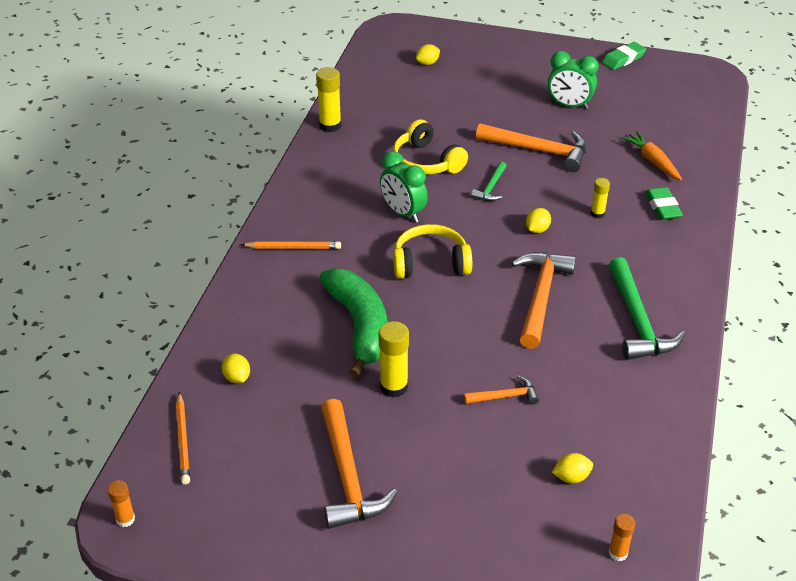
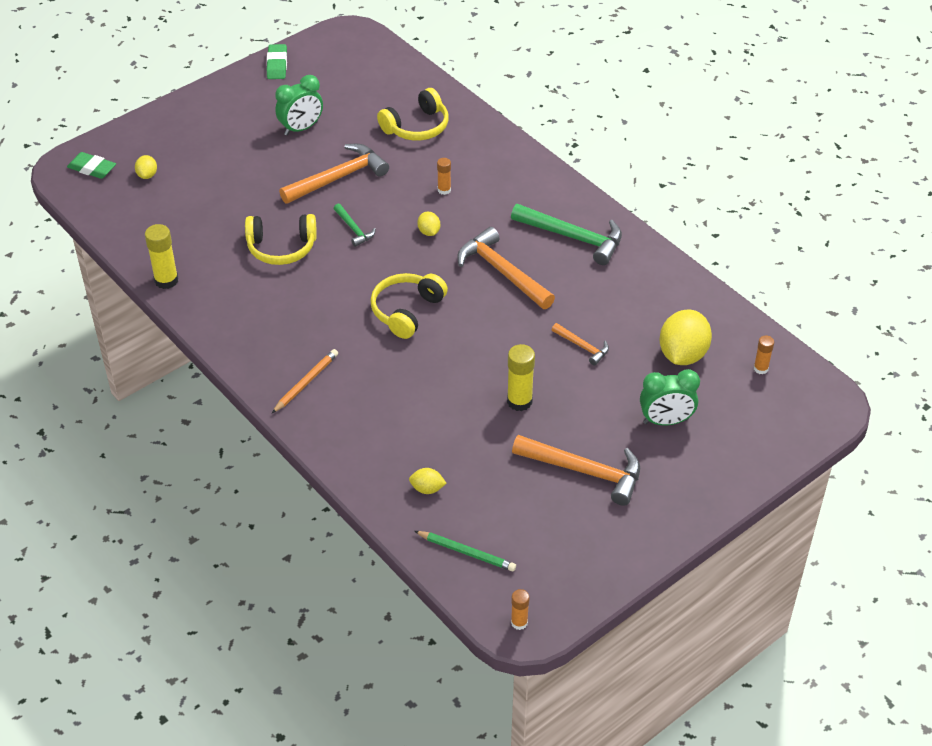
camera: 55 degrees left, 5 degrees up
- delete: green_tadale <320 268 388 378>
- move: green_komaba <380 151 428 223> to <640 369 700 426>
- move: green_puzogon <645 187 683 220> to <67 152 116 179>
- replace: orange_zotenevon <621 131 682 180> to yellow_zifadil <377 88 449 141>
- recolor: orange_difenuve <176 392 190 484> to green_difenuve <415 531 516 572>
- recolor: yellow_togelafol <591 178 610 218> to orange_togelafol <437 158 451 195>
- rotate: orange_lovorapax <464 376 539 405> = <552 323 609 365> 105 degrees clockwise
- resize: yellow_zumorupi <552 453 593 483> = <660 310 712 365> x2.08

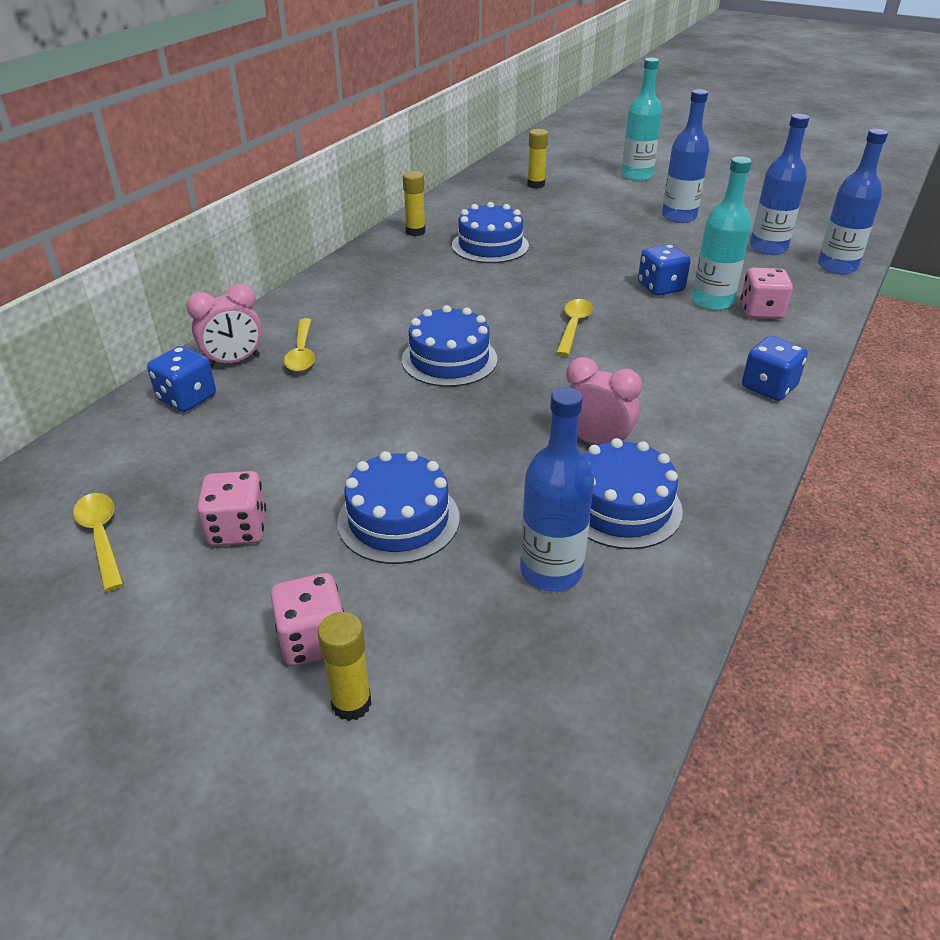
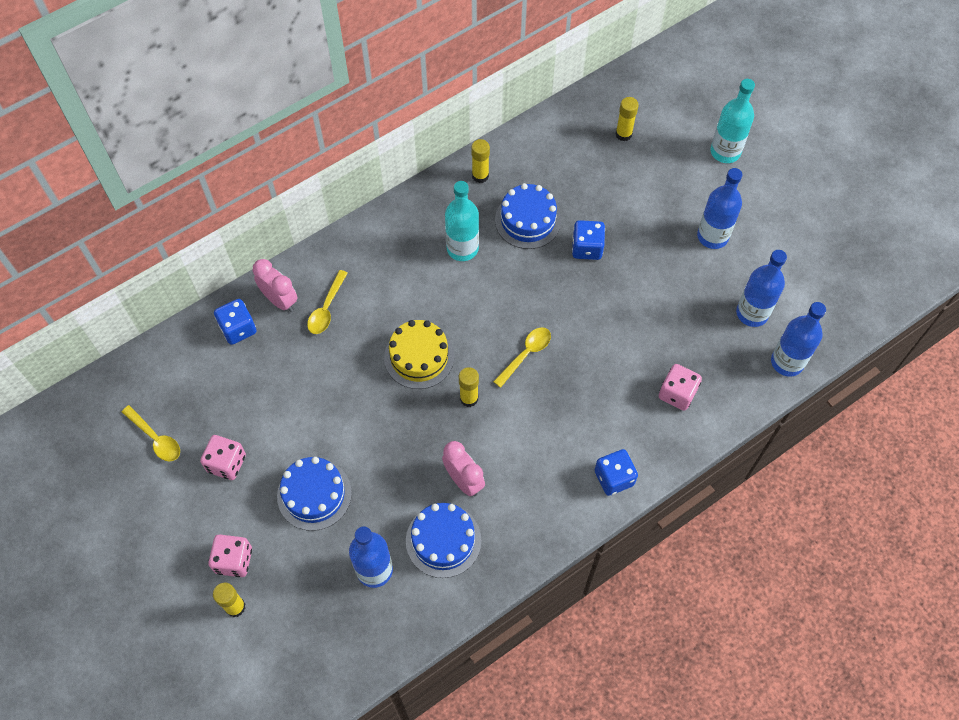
camera: 25 degrees right, 25 degrees up
- insert: yellow_togelafol <459 367 479 407>
- move: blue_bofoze <638 244 691 296> to <572 220 605 260>
- move: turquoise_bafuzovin <692 156 752 310> to <445 181 479 261>
- recolor: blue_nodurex <402 305 498 387> to yellow_nodurex <384 320 455 389>
- rotate: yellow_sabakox <73 493 124 592> = <122 405 180 461> 135 degrees clockwise
- rotate: pink_komaba <187 283 262 368> = <253 259 298 312> 135 degrees counterclockwise

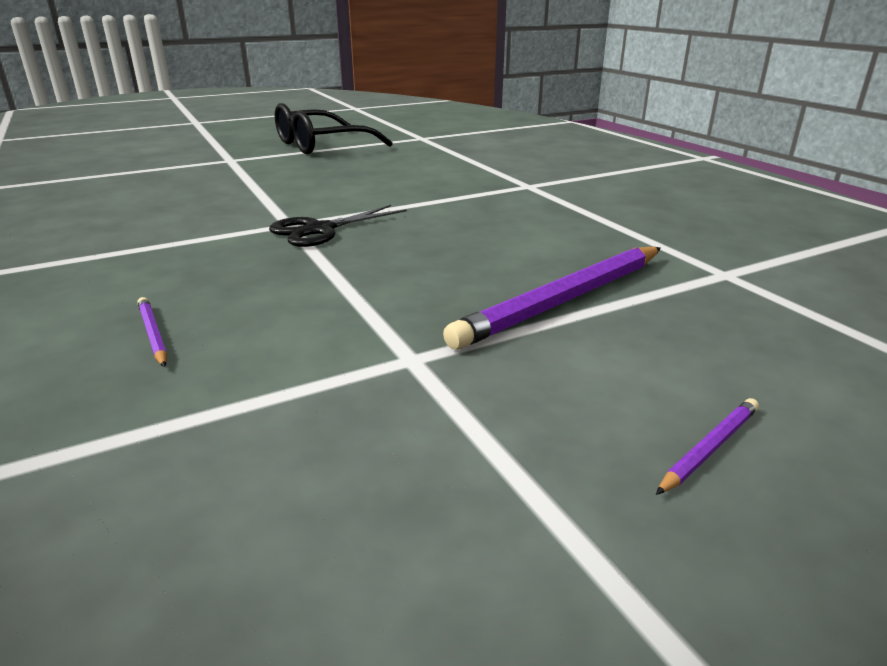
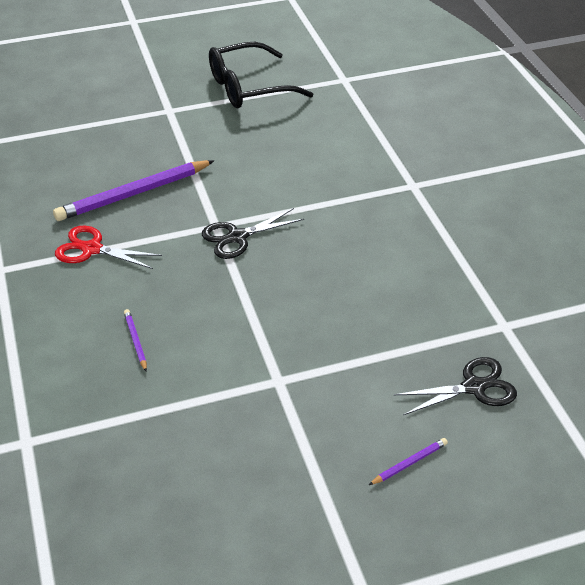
camera: 10 degrees right, 15 degrees up
- insert: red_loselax <55 226 162 269>
- insert: black_loselax <394 357 517 415>
- move: purple_difenuve <443 247 661 350> to <53 160 215 221>

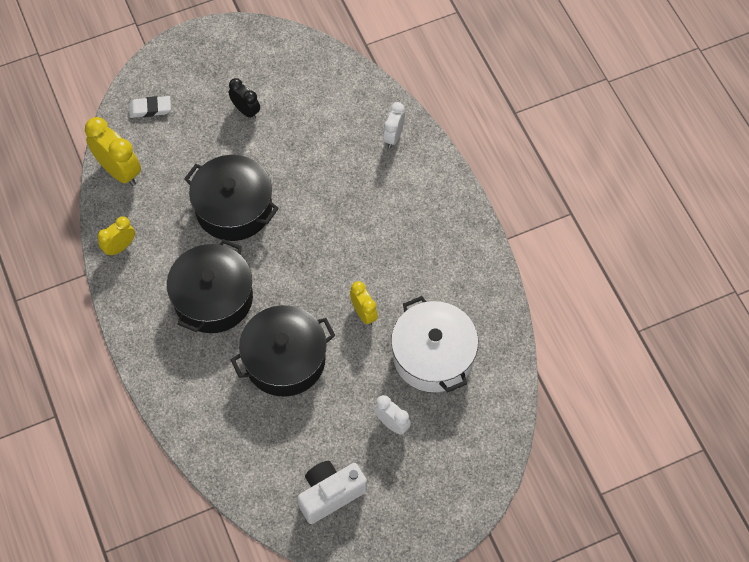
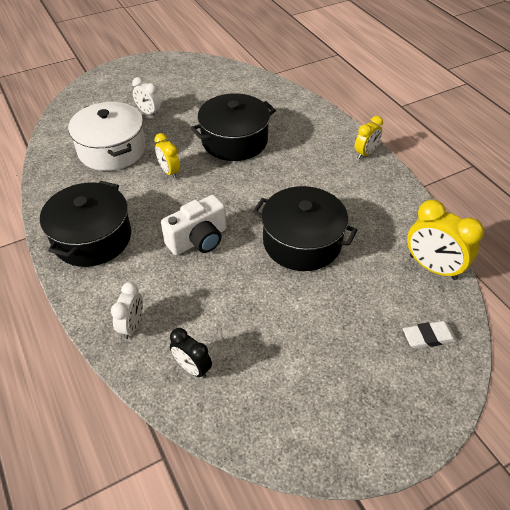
camera: 175 degrees right, 15 degrees down
- move: yellow_komaba <98 216 135 256> to <355 116 383 159>
- move: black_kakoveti <167 239 253 333> to <40 181 131 267>
- move: black_komaba <229 78 260 119> to <170 328 212 378>
- move: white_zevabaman <298 461 367 524> to <161 195 227 255>

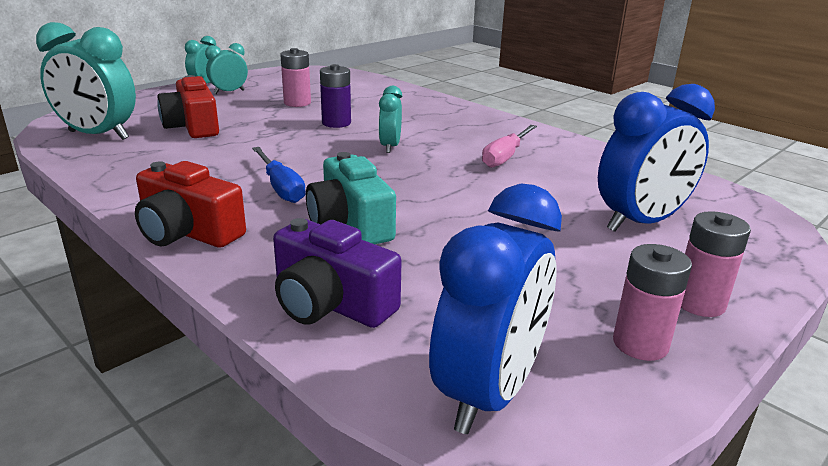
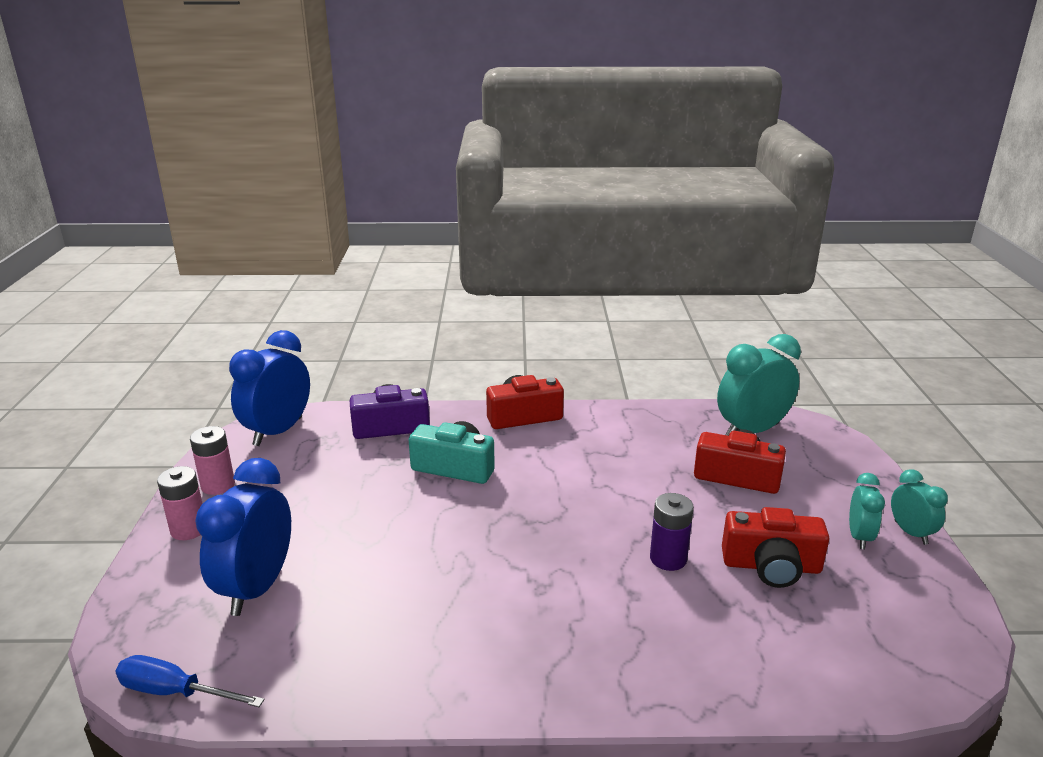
camera: 135 degrees right, 0 degrees up
- delete: turquoise_komaba <378 86 402 153>
- delete: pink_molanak <482 125 537 168>
- move: blue_molanak <252 147 306 203> to <115 655 265 707>
- replace: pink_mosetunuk <280 48 311 107> to red_zevabaman <722 507 829 588>
- rotate: blue_komaba <429 184 562 434> = <229 330 310 446> 45 degrees clockwise

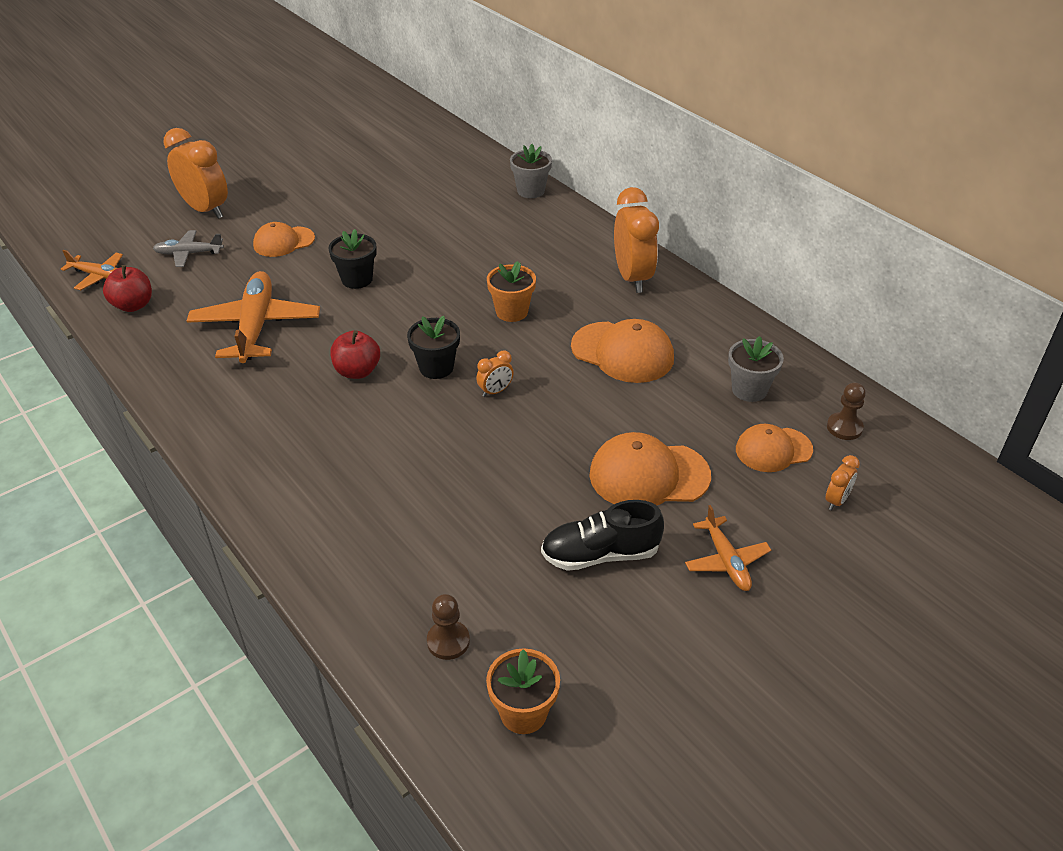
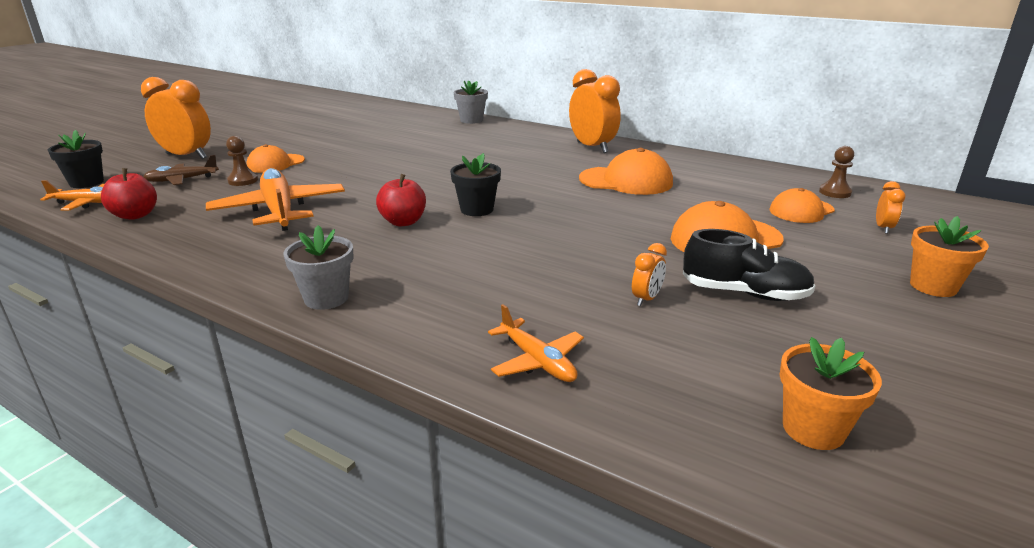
camera: 20 degrees left, 15 degrees down
- move: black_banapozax <328 229 377 289> to <48 130 104 188>
- move: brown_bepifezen <427 594 470 660> to <226 136 258 186>
- move: orange_komaba <476 351 514 397> to <632 243 667 306>
- move: orange_banapozax <487 261 536 322> to <910 216 989 297>
- move: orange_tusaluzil <685 505 771 591> to <488 304 584 382>
- move: grey_banapozax <728 336 784 402> to <284 225 354 310>
- recolor: grey_tusaluzil <153 230 224 267> to brown_tusaluzil <143 155 219 185>
- rotate: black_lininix <541 500 664 571> = <683 229 816 301> 135 degrees counterclockwise

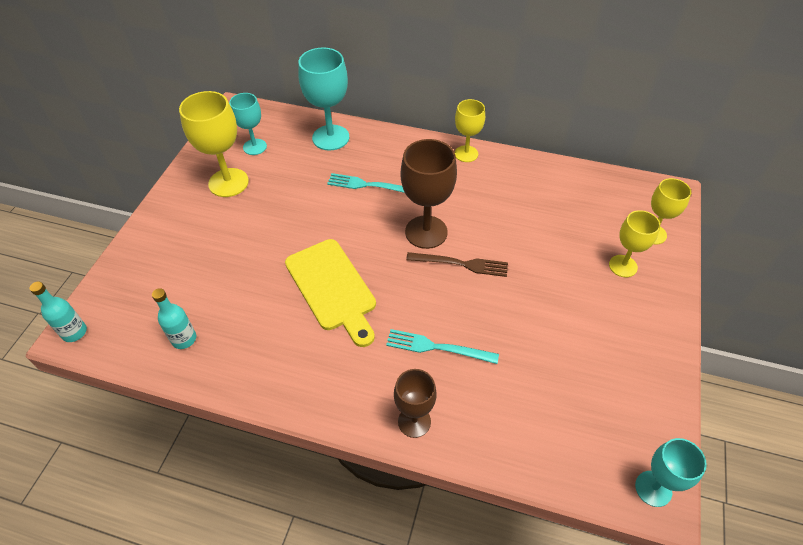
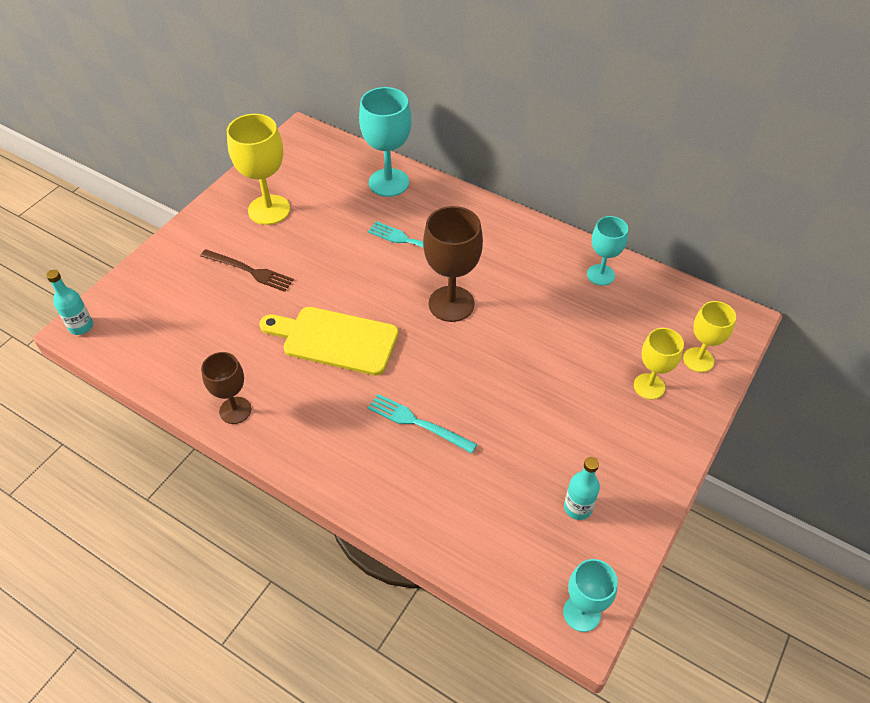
camera: 15 degrees right, 0 degrees up
- delete: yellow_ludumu <455 99 485 162>
- move: turquoise_bafuzovin <152 288 196 349> to <564 457 600 520>
- move: turquoise_ludumu <229 93 267 155> to <587 216 628 286>
- move: brown_ludumu <394 369 437 438> to <201 352 251 424>
- move: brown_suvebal <406 252 508 277> to <200 249 294 292>
- rotate: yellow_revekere <285 239 376 347> = <259 307 399 376> 120 degrees clockwise

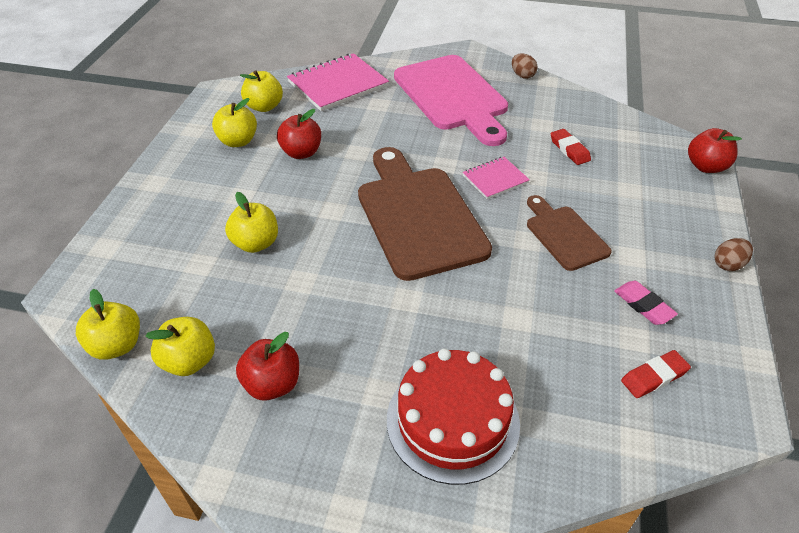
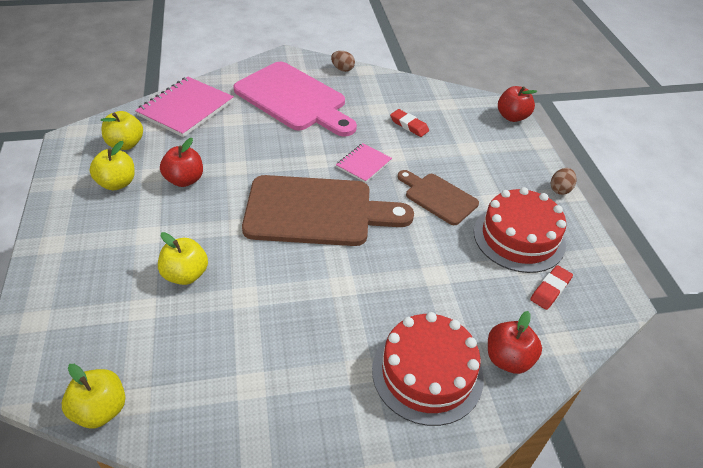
camera: 25 degrees left, 0 degrees up
- delete: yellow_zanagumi <145 317 215 376>
- move: red_zanagumi <236 332 299 401> to <488 311 542 374>
- replace: pink_puzogon <614 281 678 325> to red_nodurex <474 187 566 273>
- rotate: brown_revekere <358 147 492 281> = <242 175 414 246> 135 degrees clockwise

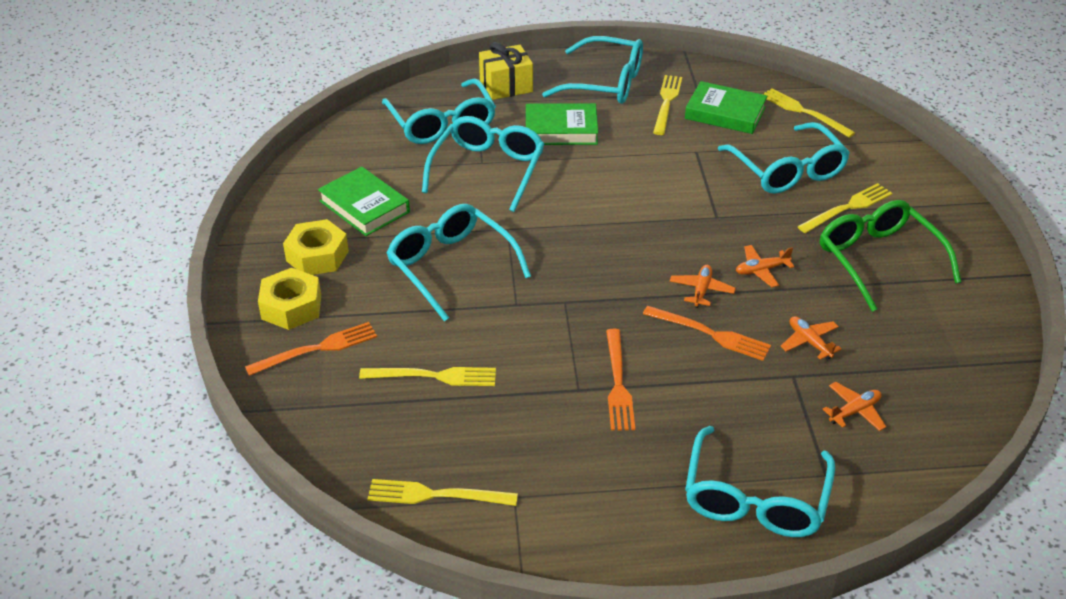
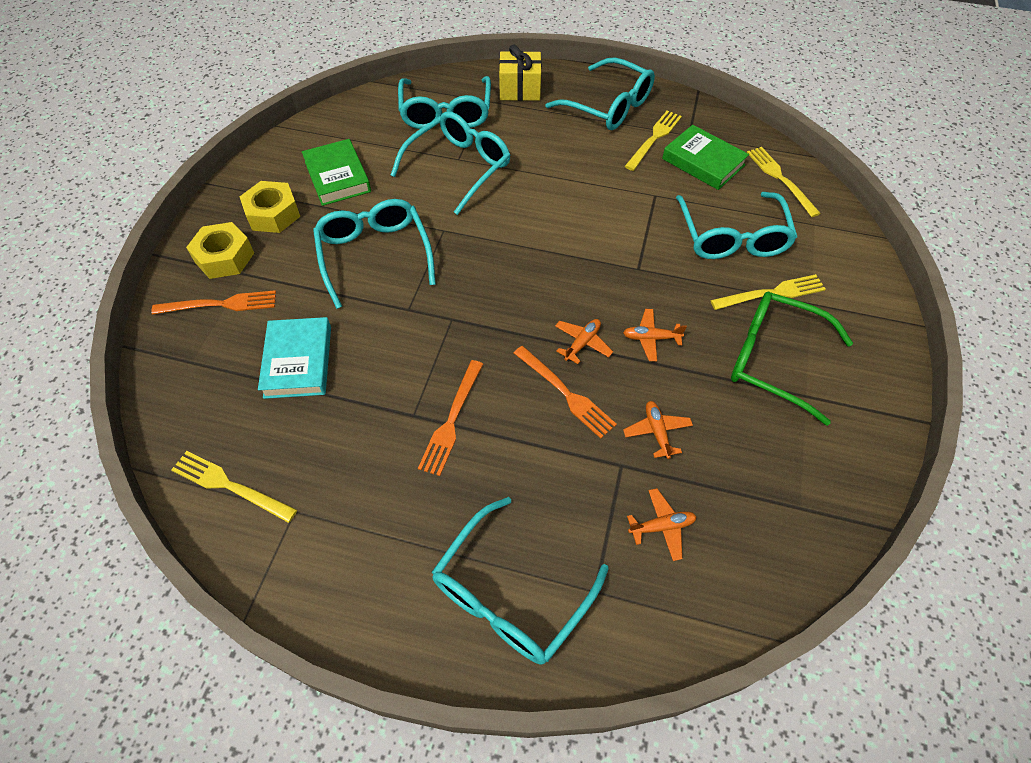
camera: 20 degrees right, 15 degrees up
- delete: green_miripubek <526 103 598 145>
- replace: yellow_suvebal <359 367 496 386> to turquoise_miripubek <258 317 331 399>
- rotate: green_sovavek <820 200 961 312> = <731 292 853 426> 60 degrees counterclockwise

